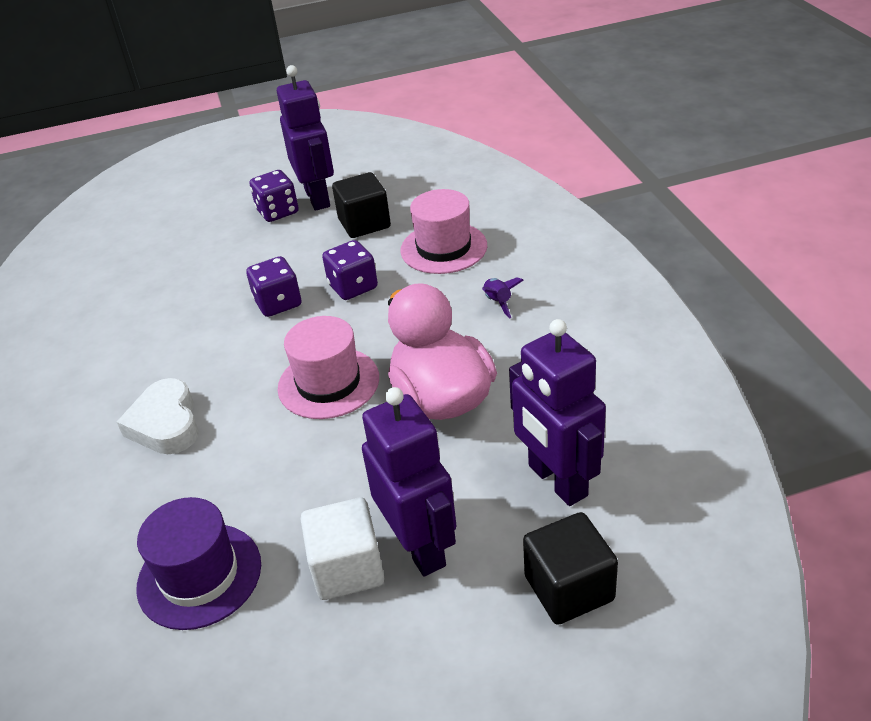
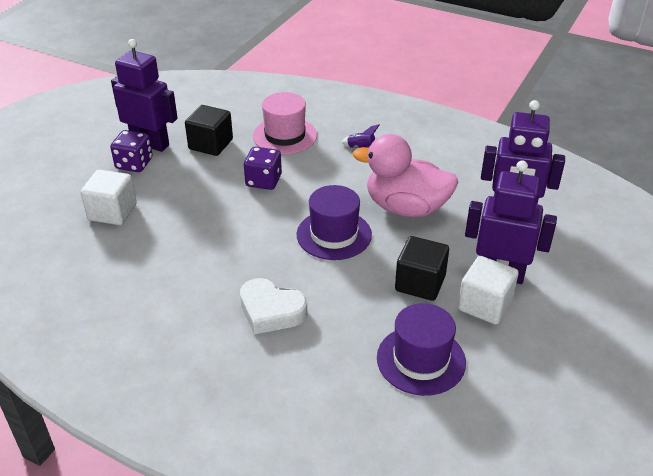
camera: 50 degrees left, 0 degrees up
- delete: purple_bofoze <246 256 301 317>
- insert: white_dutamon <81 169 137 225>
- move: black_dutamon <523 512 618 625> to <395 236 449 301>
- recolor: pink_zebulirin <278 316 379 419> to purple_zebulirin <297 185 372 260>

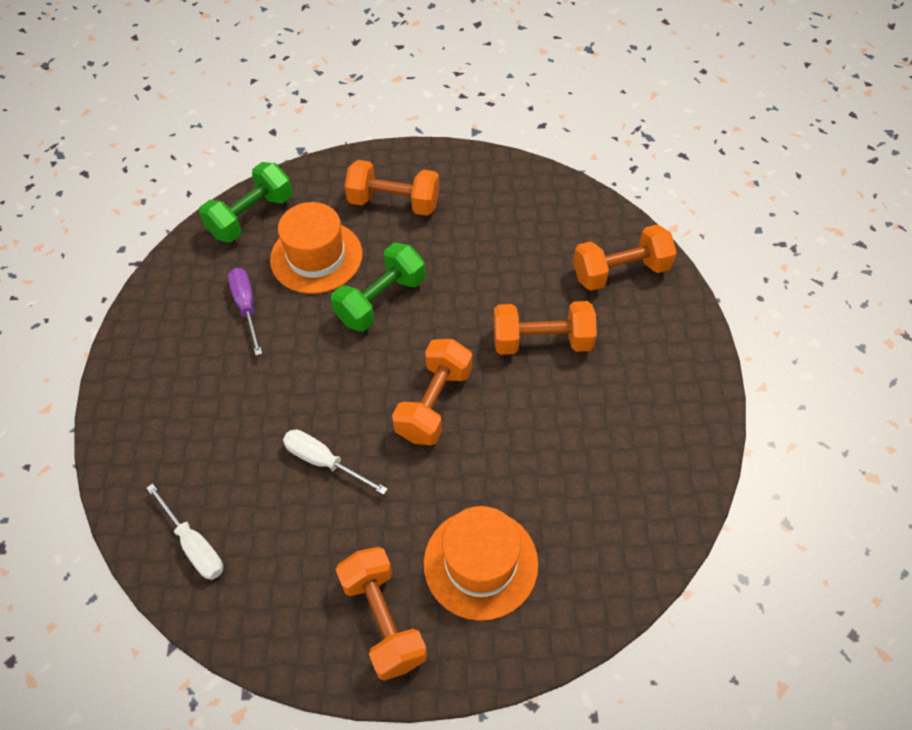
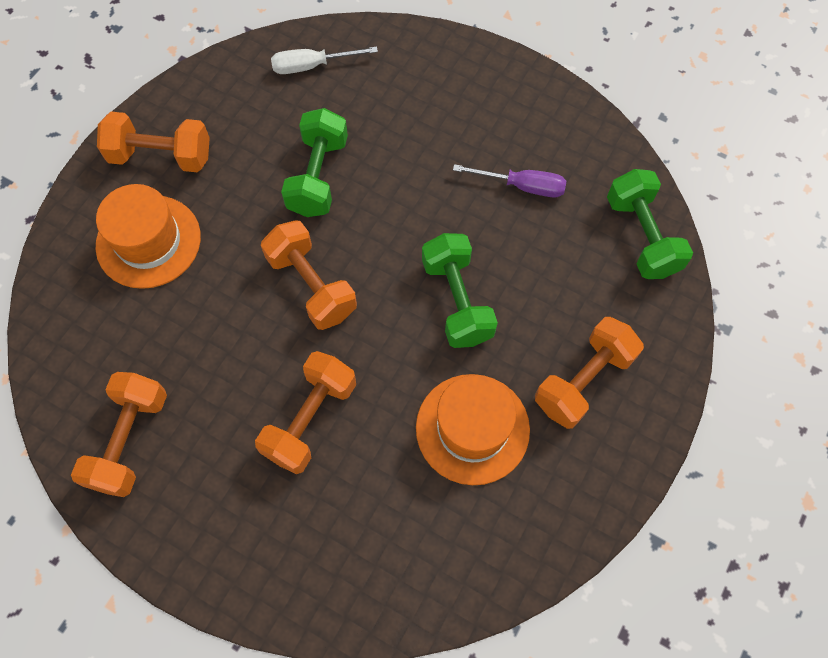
camera: 120 degrees right, 10 degrees up
- move: orange_zebulirin <270 202 363 294> to <416 374 530 485>
- move: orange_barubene <573 224 677 291> to <71 372 167 497>
- replace: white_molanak <283 429 388 495> to green_barubene <281 108 348 217>

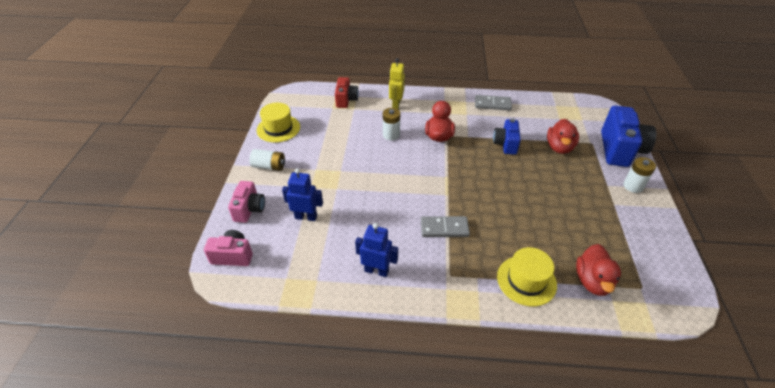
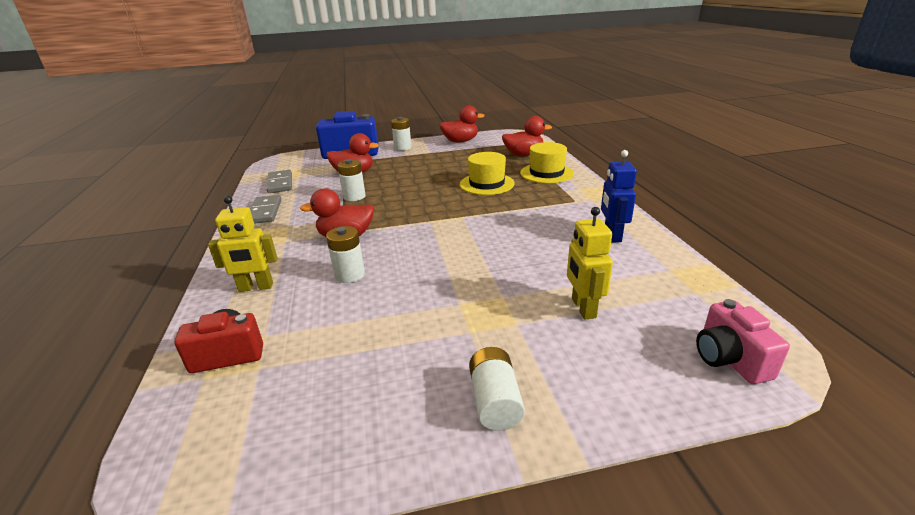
camera: 105 degrees left, 15 degrees down
- delete: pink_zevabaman <228 181 265 223>
- insert: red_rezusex <439 105 485 143>
- move: yellow_zebulirin <257 103 300 143> to <460 152 515 195>
- move: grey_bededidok <421 216 470 237> to <266 170 292 193>
- replace: blue_zevabaman <493 118 521 155> to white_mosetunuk <337 159 366 201>
- recolor: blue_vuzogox <282 168 323 221> to yellow_vuzogox <567 207 613 319>

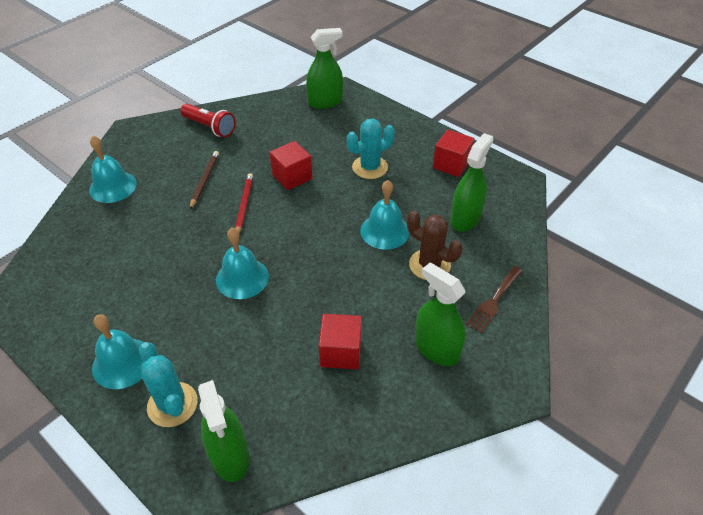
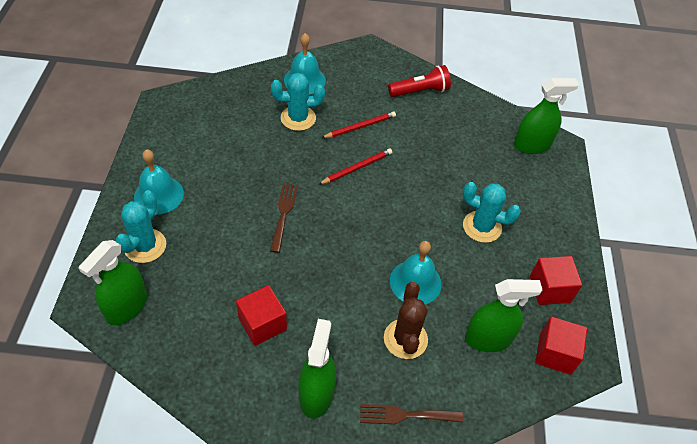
camera: 50 degrees right, 5 degrees up
- insert: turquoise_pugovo <271 73 325 131>
- move: red_dutamon <269 141 313 190> to <535 316 587 375>
- replace: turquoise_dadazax <216 228 269 299> to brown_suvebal <270 183 298 253>
- recolor: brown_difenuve <190 151 219 209> to red_difenuve <322 112 396 138>
- rotate: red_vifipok <180 104 236 137> = <388 65 451 97> 105 degrees counterclockwise
- rotate: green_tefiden <306 28 343 109> = <514 78 579 154> 45 degrees counterclockwise

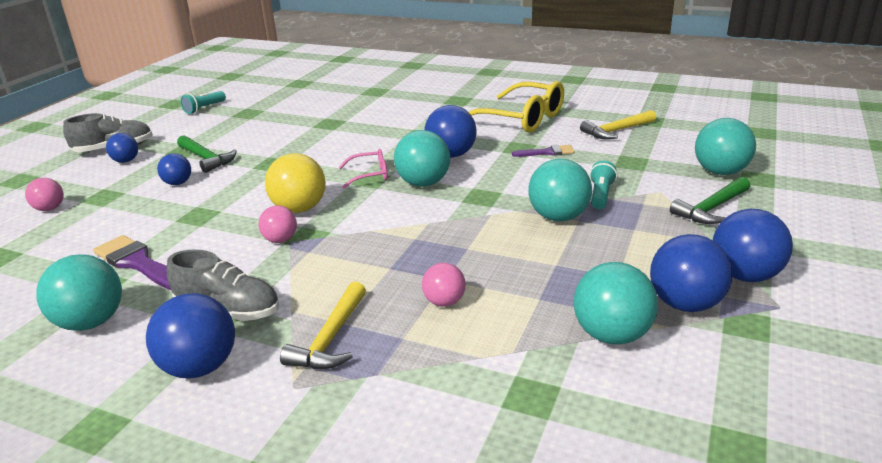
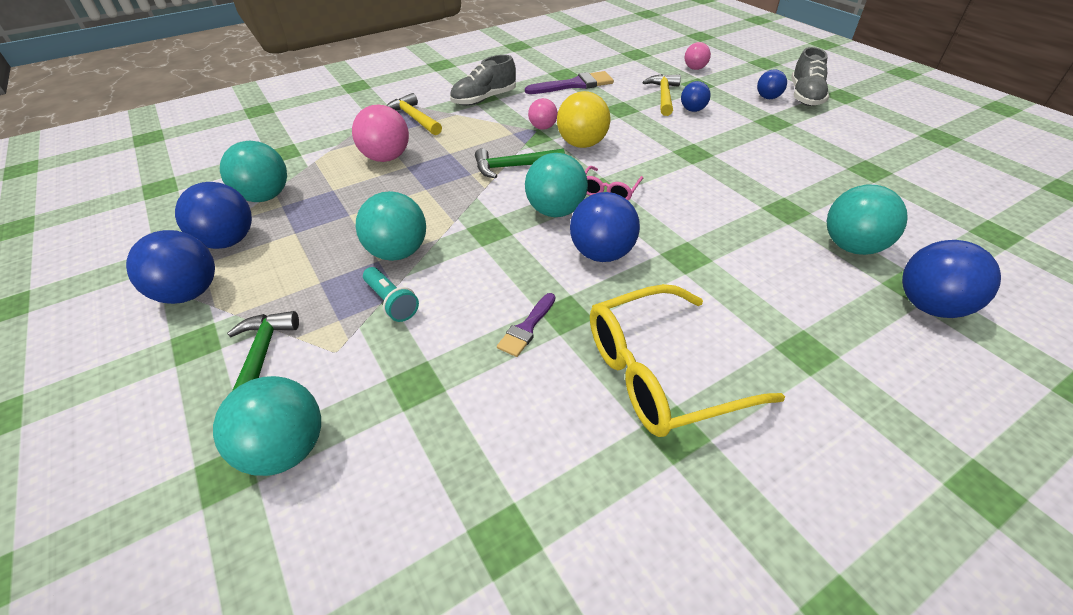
camera: 125 degrees right, 15 degrees up
- delete: turquoise_vifipok <181 91 226 114>
- move: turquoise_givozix <36 255 122 331> to <827 185 908 255>
- move: blue_givozix <146 293 235 379> to <902 240 1001 318>
- move: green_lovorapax <177 135 237 173> to <475 148 565 178>
- move: yellow_lovorapax <580 110 656 139> to <643 74 681 116>
- resize: pink_givozix <422 263 466 307> = <352 104 409 162> x1.70

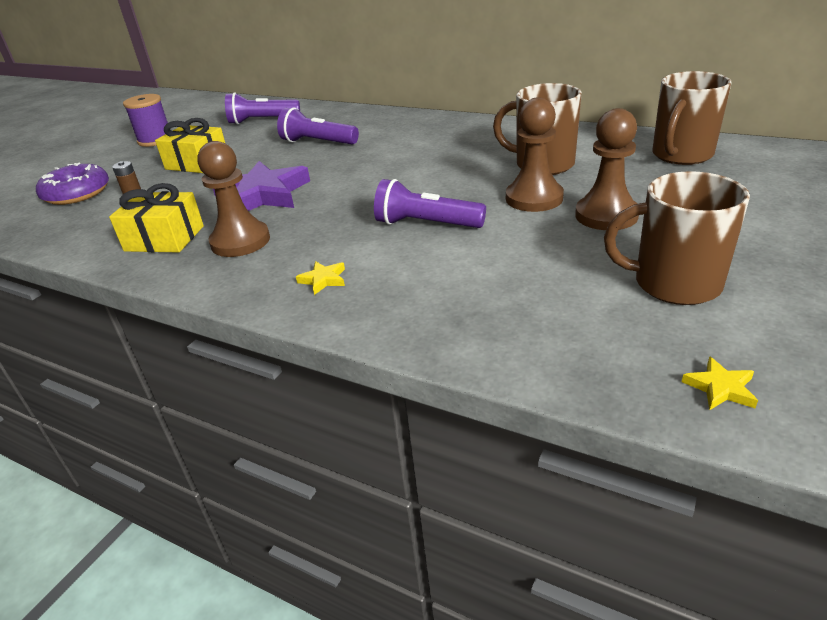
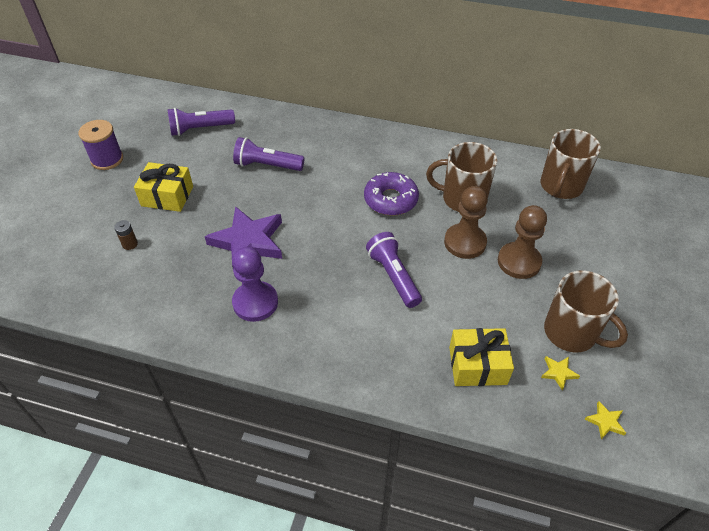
camera: 15 degrees left, 15 degrees up
- move: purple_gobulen <36 162 109 205> to <364 172 419 216>
- move: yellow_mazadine <109 183 204 252> to <449 328 514 386>
- move: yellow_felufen <296 261 345 295> to <541 356 580 390>
- recolor: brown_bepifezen <197 141 270 257> to purple_bepifezen <232 247 278 322>
- rotate: purple_vifipok <374 179 486 228> = <366 232 422 308> 60 degrees clockwise
- rotate: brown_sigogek <604 171 750 305> = <544 270 628 352> 135 degrees counterclockwise

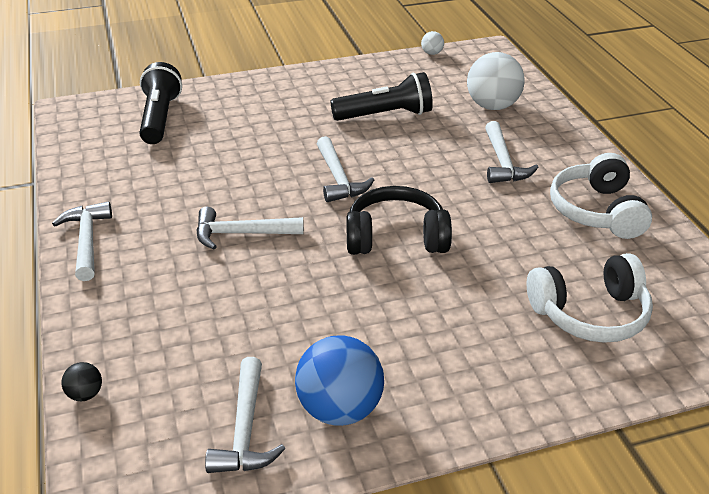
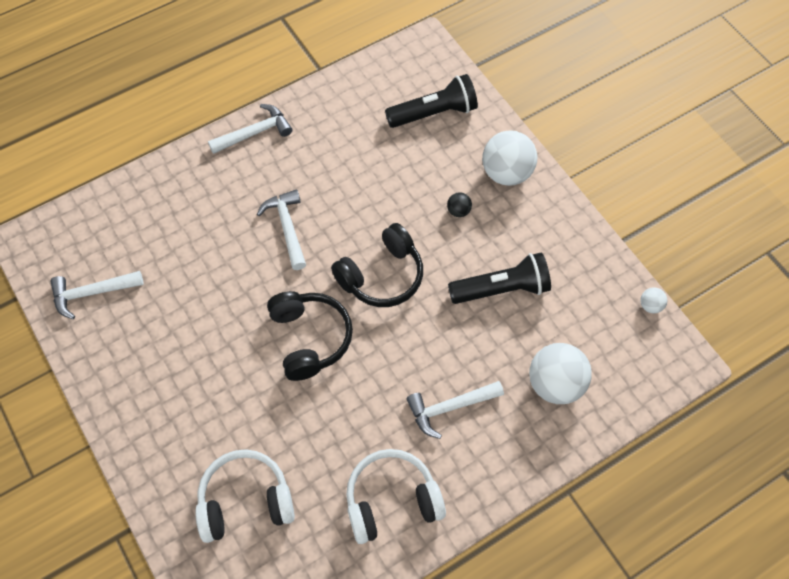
camera: 75 degrees right, 25 degrees up
- delete: blue_givozix <295 335 384 426>
- insert: white_givozix <482 130 537 186>
- move: black_givozix <62 362 102 401> to <447 192 472 217>
- replace: white_lovorapax <317 136 374 202> to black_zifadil <331 223 423 307>
- rotate: black_vifipok <330 72 433 121> = <448 253 551 304> 75 degrees counterclockwise
- rotate: white_zifadil <527 253 653 343> = <195 449 295 543> 105 degrees clockwise

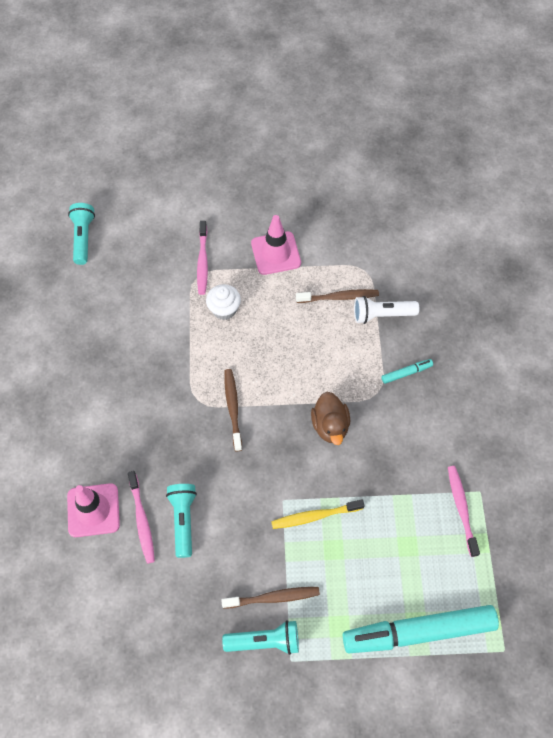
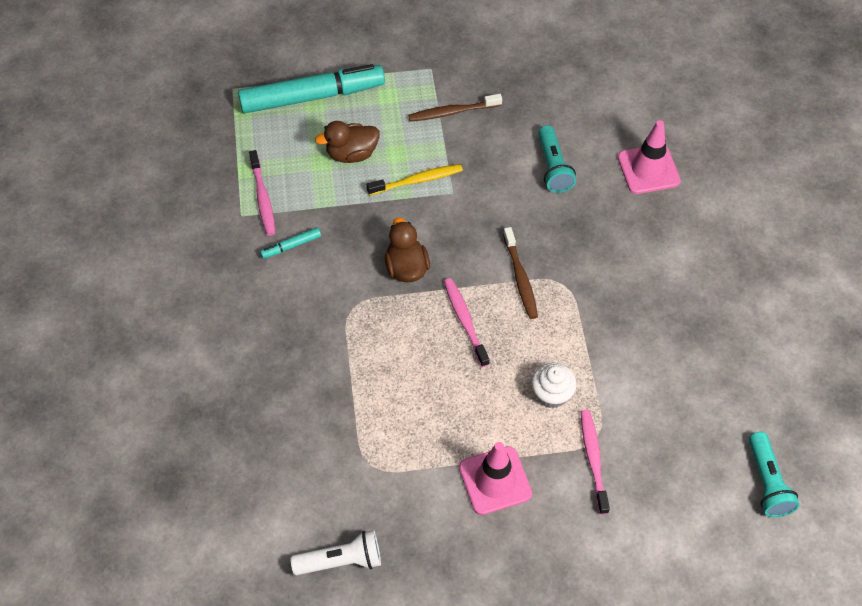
camera: 175 degrees right, 5 degrees down
- delete: turquoise_vifipok <222 620 299 655>
- delete: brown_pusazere <296 289 379 303>
- insert: brown_rezusex <315 121 380 163>
- move: pink_pusazere <128 471 155 564> to <444 278 490 367>
- move: white_vifipok <354 296 419 324> to <291 530 381 575>
- move: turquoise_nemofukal <381 359 433 384> to <260 227 321 259>

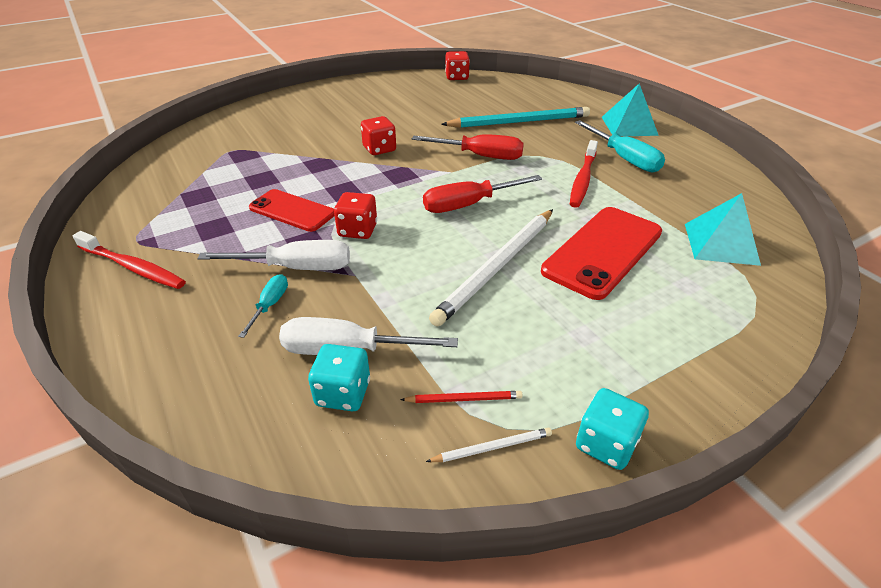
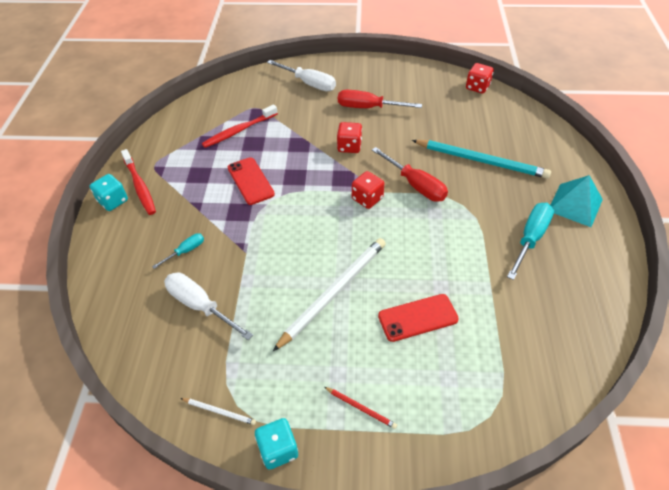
camera: 35 degrees right, 10 degrees up
- delete: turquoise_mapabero <685 193 761 266>
- move: white_molanak <197 240 350 270> to <267 60 336 91>
- move: turquoise_bofoze <308 344 370 411> to <90 174 128 211>
- move: red_bofoze <334 192 377 239> to <352 171 384 209>
- move: red_difenuve <400 391 523 403> to <324 387 397 429>
- move: red_molanak <423 175 542 213> to <338 90 422 108>
- move: red_pusazere <570 140 598 208> to <202 105 278 148>
- rotate: white_difenuve <429 209 553 327> = <272 238 386 352> 150 degrees clockwise
- rotate: turquoise_molanak <575 120 665 172> = <507 203 554 280> 150 degrees counterclockwise
- resize: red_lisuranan <541 207 662 300> = <378 294 459 342> x0.65

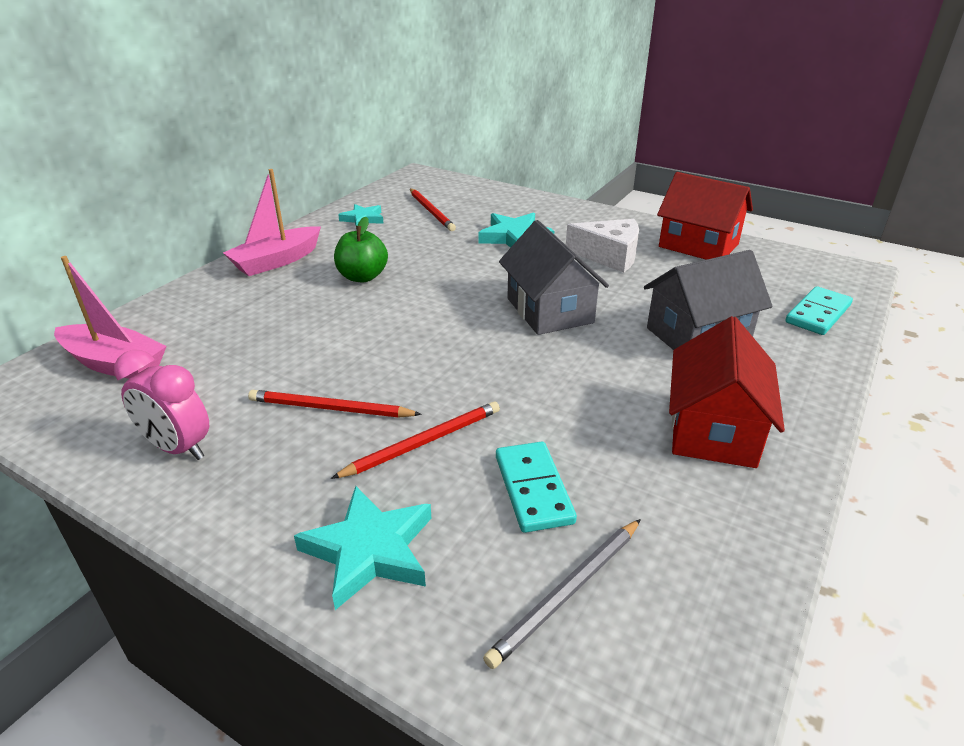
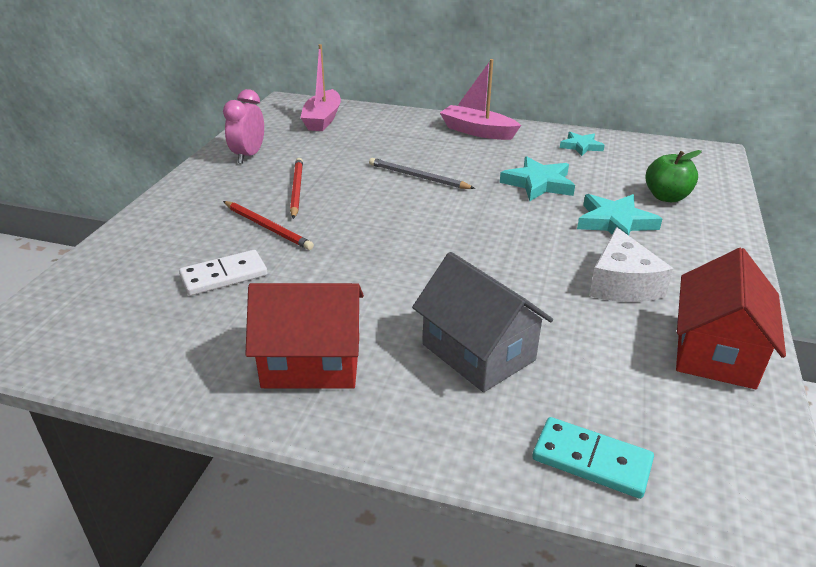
camera: 75 degrees right, 0 degrees up
- delete: red_difenuve <410 188 456 231>
- delete: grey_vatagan <499 220 609 335>
- move: turquoise_felufen <294 486 431 610> to <500 156 575 201>
- move: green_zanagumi <334 217 388 282> to <645 150 702 202>
- move: grey_difenuve <483 519 641 669> to <369 158 475 189>
- recolor: turquoise_bededidok <496 442 577 533> to white_bededidok <179 250 267 296>

